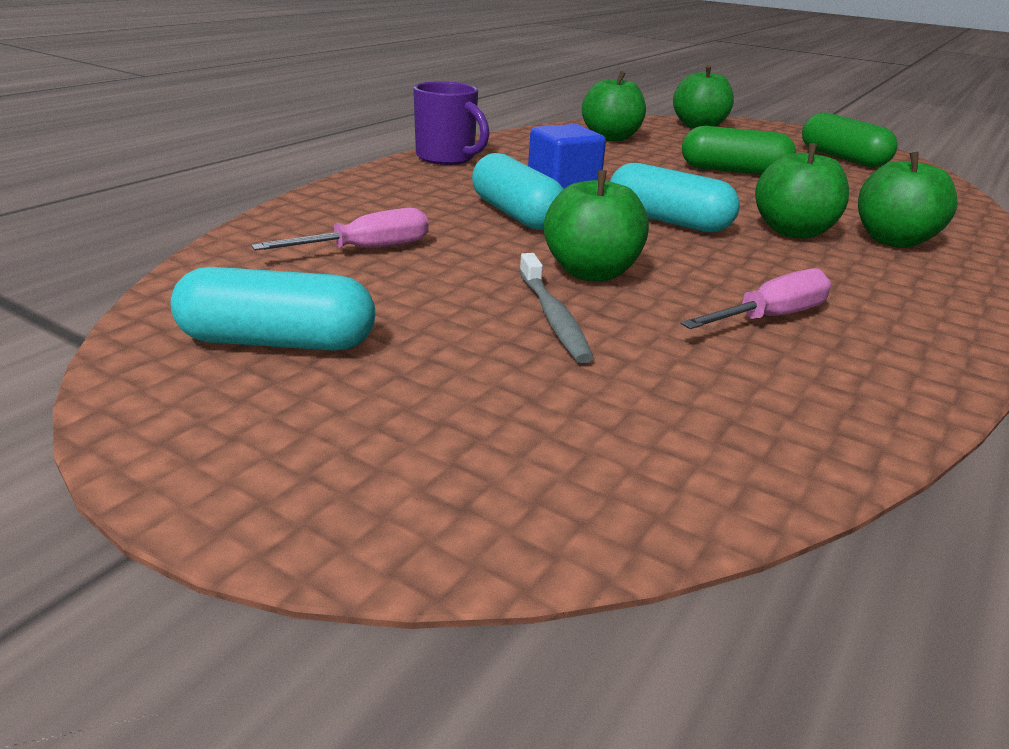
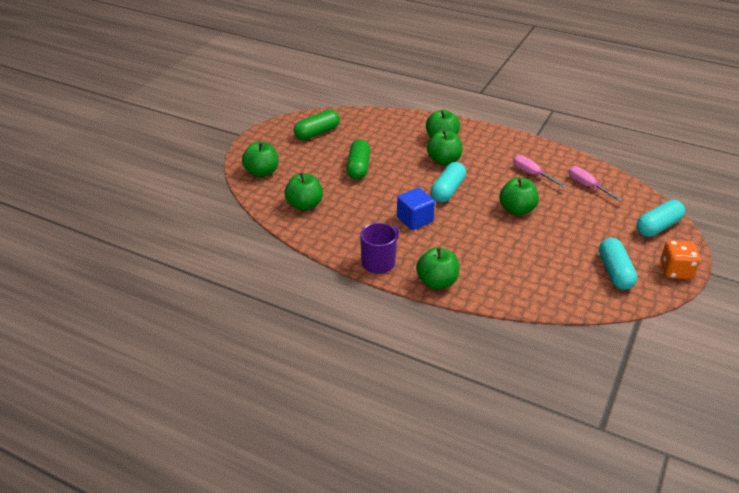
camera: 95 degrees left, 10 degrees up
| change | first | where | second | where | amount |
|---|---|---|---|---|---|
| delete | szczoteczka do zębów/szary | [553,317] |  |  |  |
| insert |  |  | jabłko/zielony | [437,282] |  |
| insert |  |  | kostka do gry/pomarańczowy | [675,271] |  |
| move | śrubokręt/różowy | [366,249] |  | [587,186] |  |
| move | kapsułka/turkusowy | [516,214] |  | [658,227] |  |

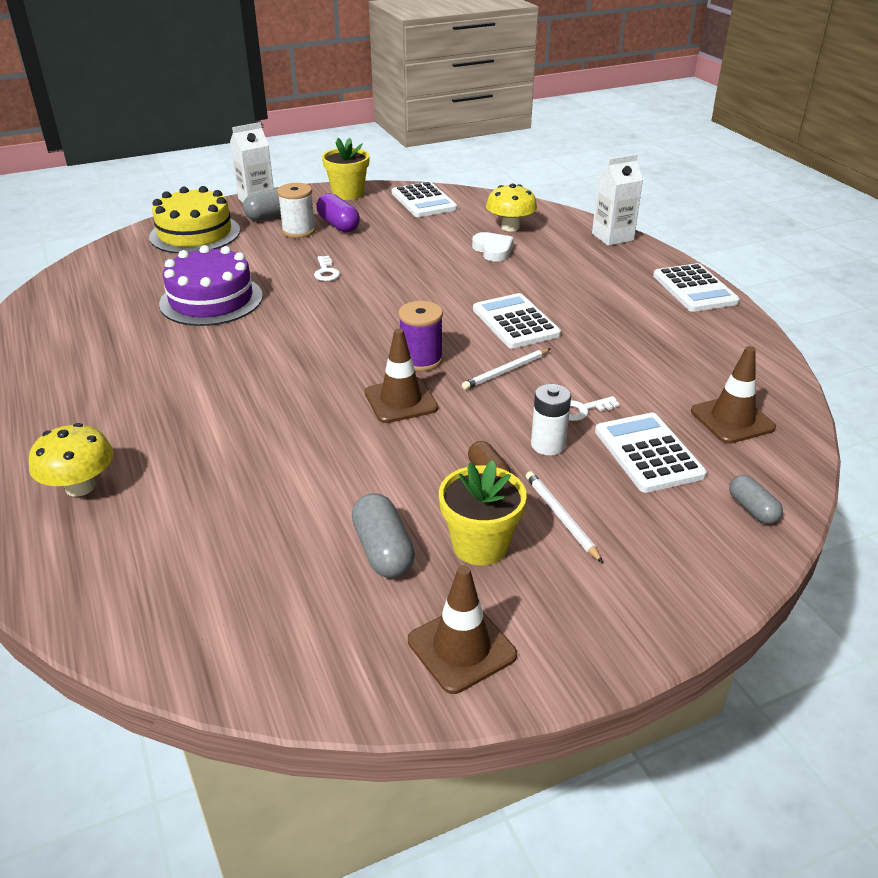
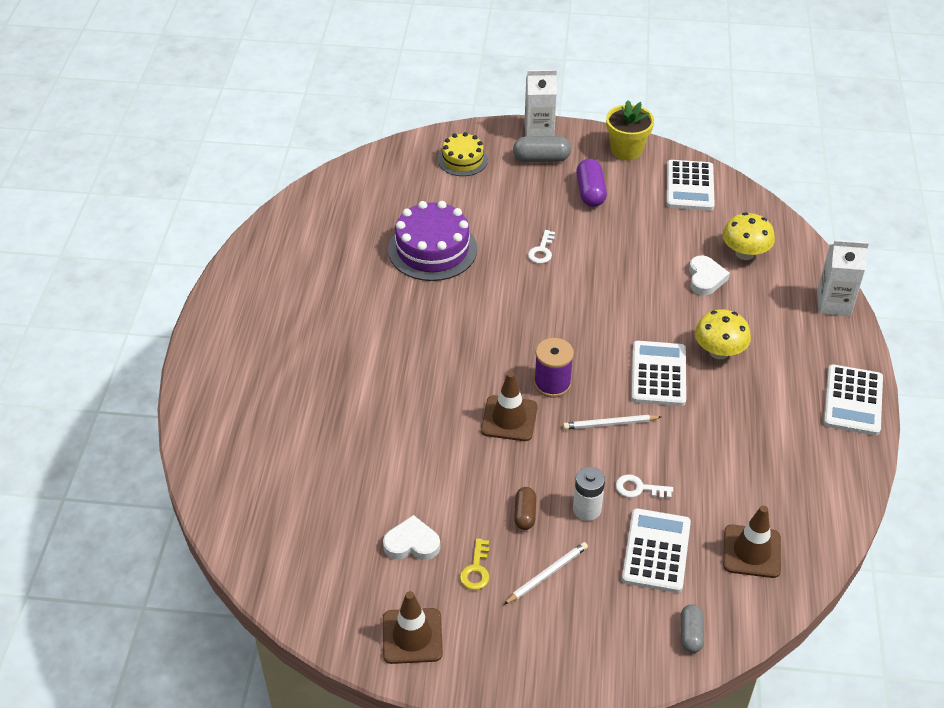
camera: 30 degrees right, 10 degrees up
| change | first | where | second | where | amount |
|---|---|---|---|---|---|
| delete | szpulka/biały | [299,231] |  |  |  |
| move | grzyb/żółty | [80,486] |  | [719,351] |  |
| replace | kapsułka/szary | [383,550] | serce/biały | [412,543] |  |
| replace | doniczka/żółty | [480,545] | klucz/żółty | [476,569] |  |
| rotate | ołówek/biały | [561,517] |  | [547,574] | 45 degrees clockwise |
| resize | tort/żółty | [195,234] |  | [463,160] | x0.60 |

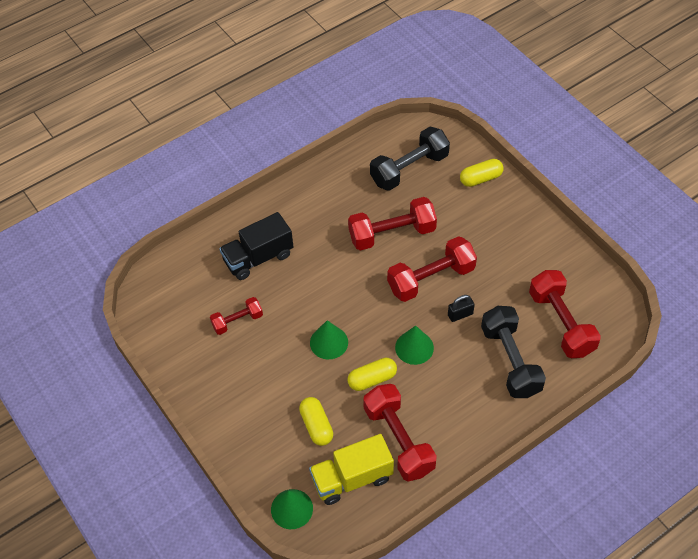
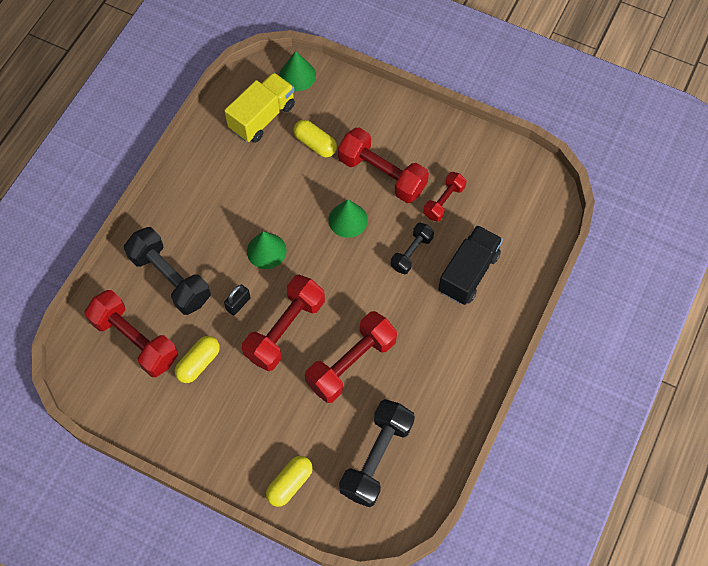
camera: 150 degrees right, 10 degrees up
| change | first | where | second | where | amount |
|---|---|---|---|---|---|
| insert |  |  | hantel/czarny | [411,253] |  |
| move | kapsułka/żółty | [372,379] |  | [198,363] |  |
| move | hantel/czerwony | [398,440] |  | [382,174] |  |

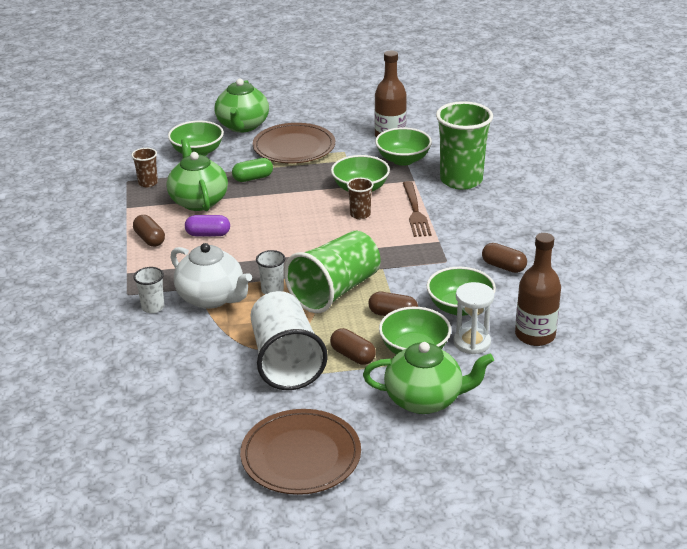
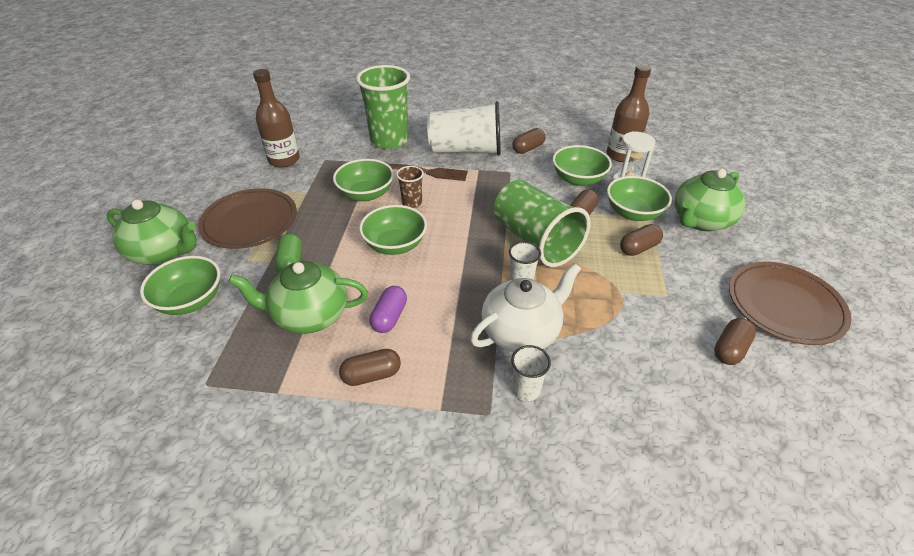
camera: 75 degrees left, 10 degrees up
| change | first | where | second | where | amount |
|---|---|---|---|---|---|
| delete | szklanka/brązowy | [148,183] |  |  |  |
| insert |  |  | kapsułka/brązowy | [730,349] |  |
| move | szklanka/biały | [285,360] |  | [466,150] |  |
| move | miska/zielony | [403,160] |  | [395,245] |  |
| rotate | imbryk/zielony | [425,399] |  | [700,221] | 150 degrees counterclockwise |

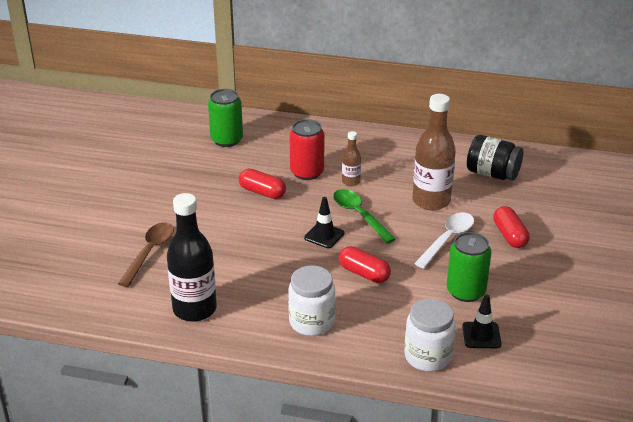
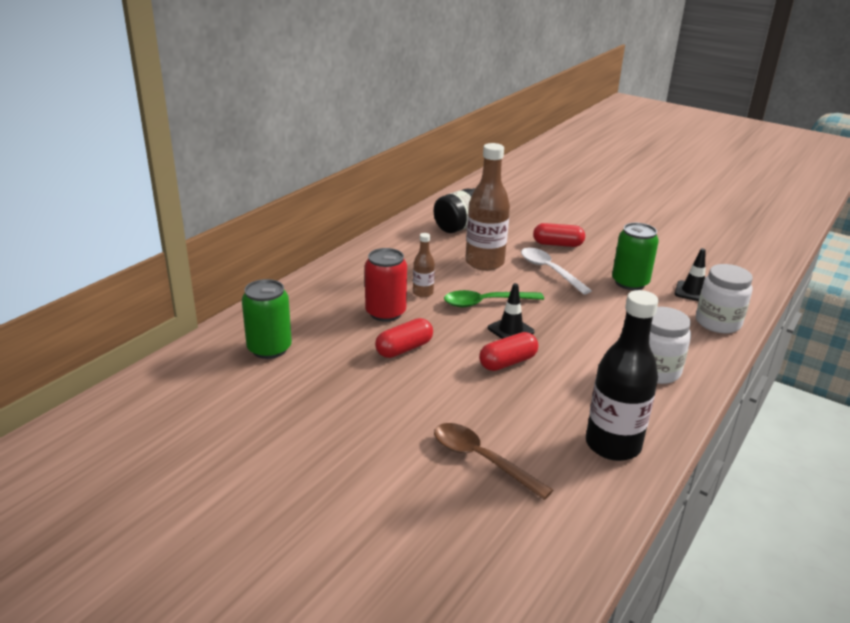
camera: 70 degrees left, 5 degrees down
| change | first | where | second | where | amount |
|---|---|---|---|---|---|
| move | kapsułka/czerwony | [364,273] |  | [507,362] |  |

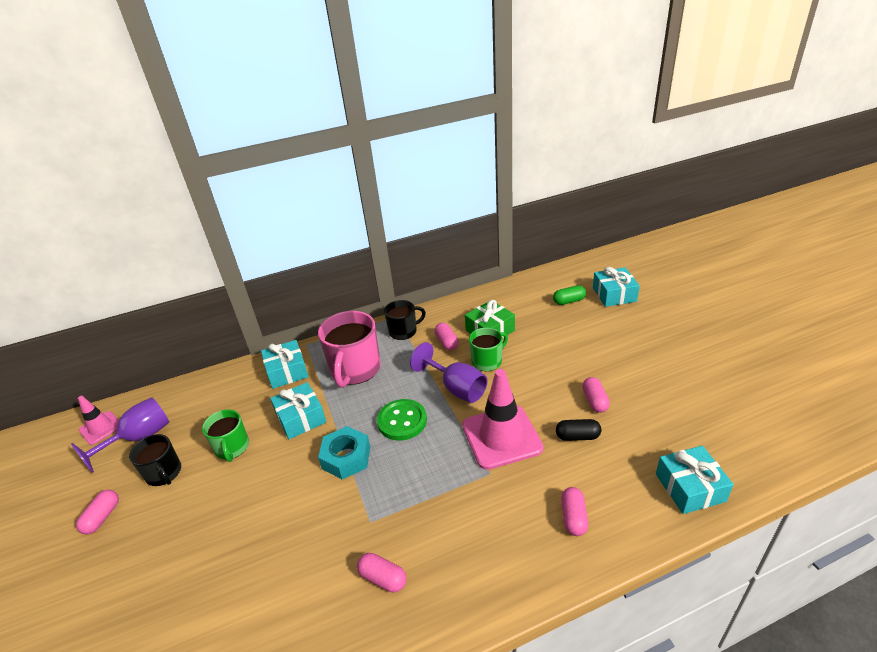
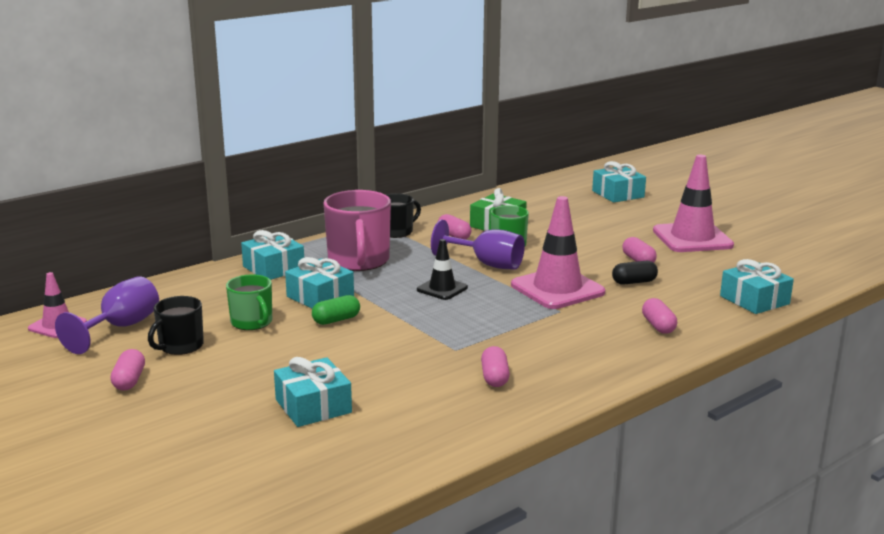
camera: 20 degrees left, 15 degrees down
| change | first | where | second | where | amount |
|---|---|---|---|---|---|
| delete | nakrętka/turkusowy | [346,458] |  |  |  |
| insert |  |  | prezent/turkusowy | [313,406] |  |
| insert |  |  | pachołek/różowy | [692,238] |  |
| move | kapsułka/zielony | [569,301] |  | [336,320] |  |
| replace | guzik/zielony | [402,421] | pachołek/czarny | [442,289] |  |
| rotate | kubek/czarny | [164,473] |  | [180,346] | 90 degrees clockwise |
| rotate | kapsułka/różowy | [383,578] |  | [494,377] | 75 degrees clockwise |

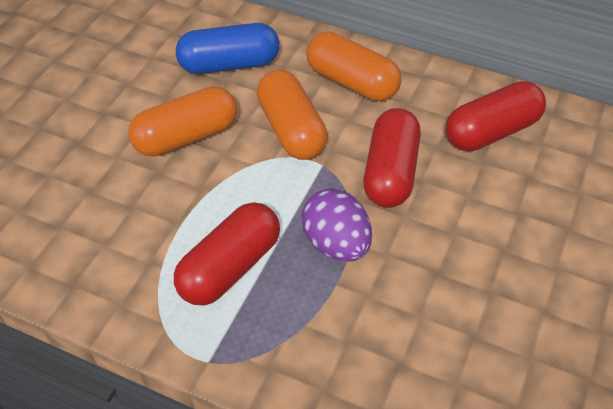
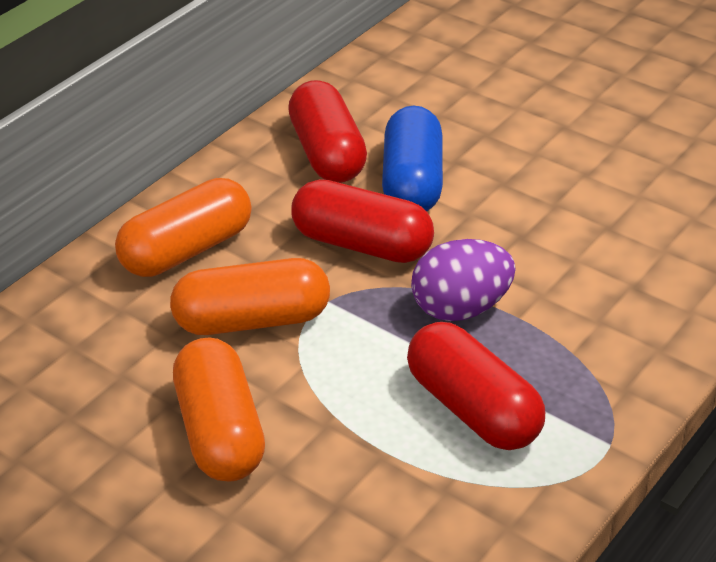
camera: 75 degrees left, 10 degrees down
| change | first | where | second | where | amount |
|---|---|---|---|---|---|
| move | kapsułka/niebieski | [229,65] |  | [413,182] |  |

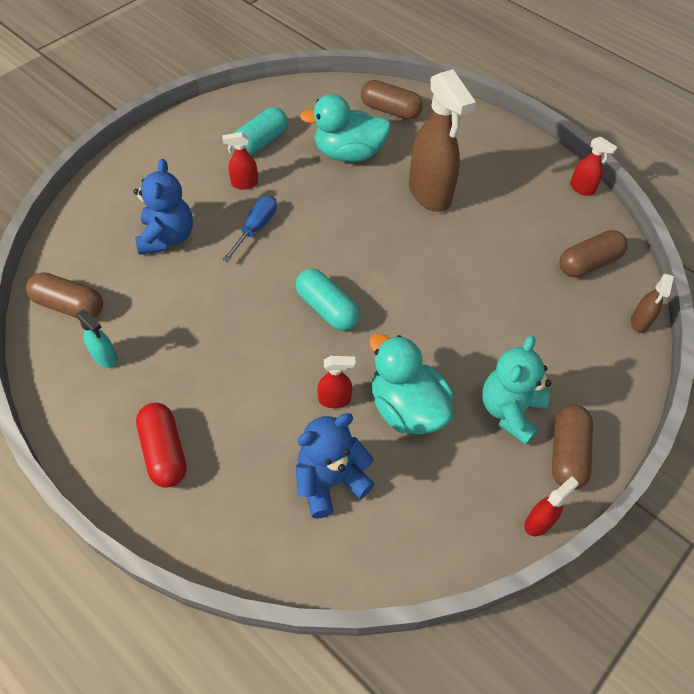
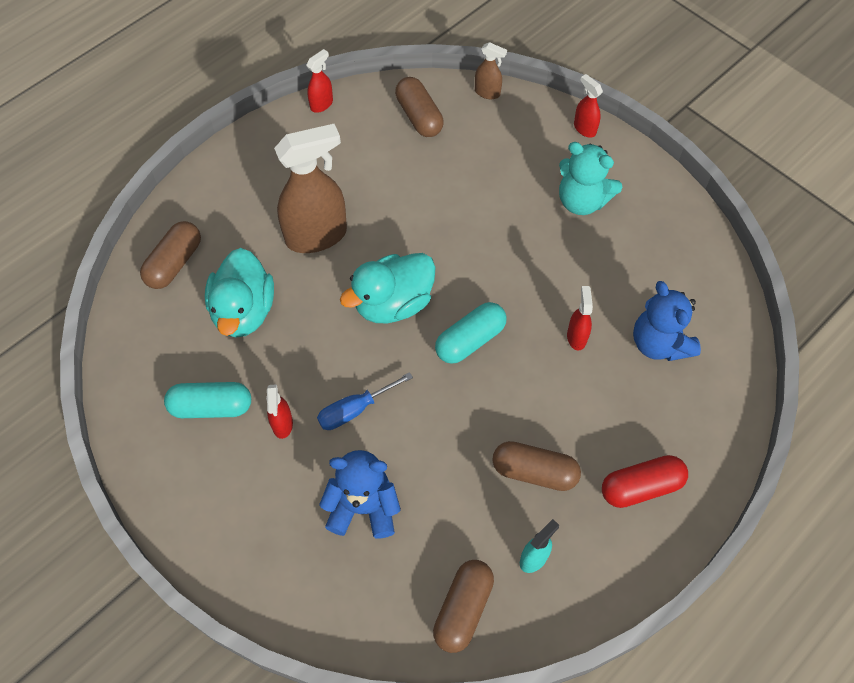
camera: 85 degrees left, 5 degrees up
| change | first | where | second | where | amount |
|---|---|---|---|---|---|
| move | kaczka/turkusowy | [406,408] |  | [393,303] |  |
| move | spryskiwacz/czerwony | [538,522] |  | [584,128] |  |
| move | kapsułka/brązowy | [567,453] |  | [534,472] |  |
| rotate | śrubokręt/niebieski | [256,228] |  | [354,410] | 60 degrees counterclockwise |
| rotate | kapsułka/turkusowy | [261,142] |  | [211,407] | 45 degrees counterclockwise |

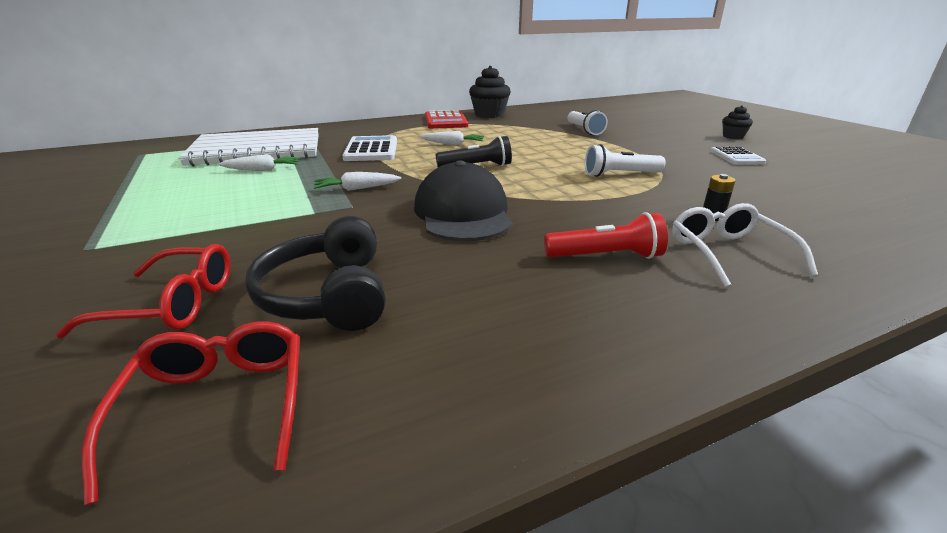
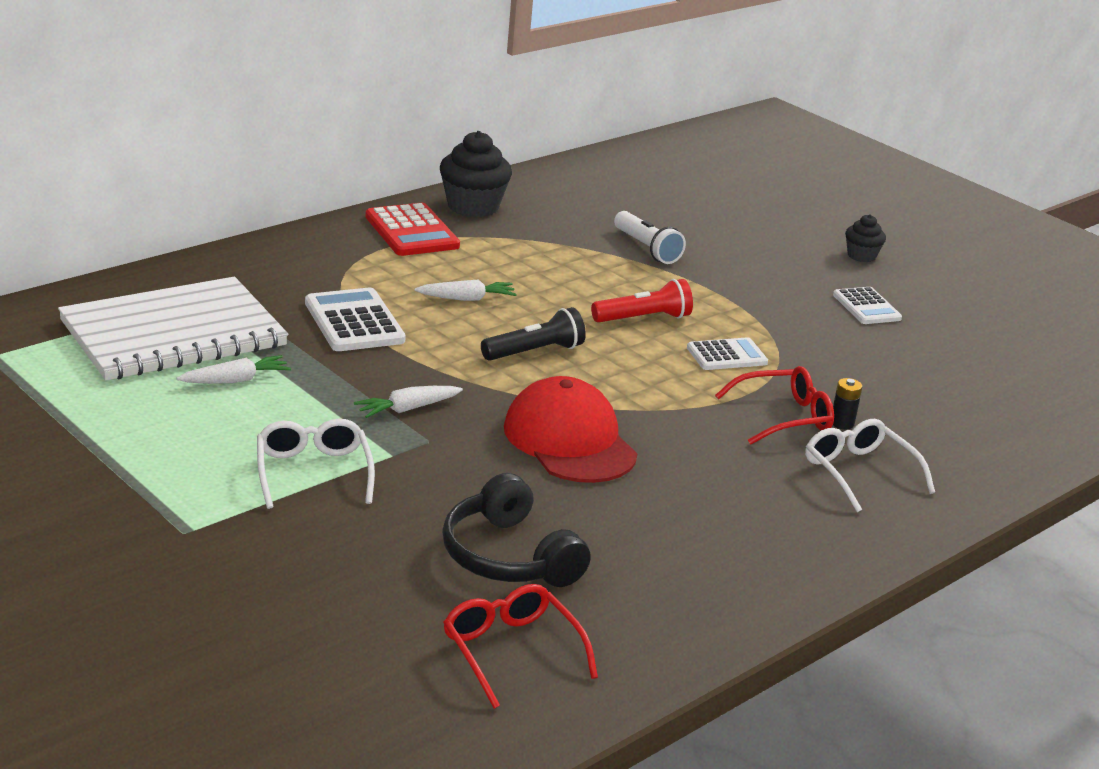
camera: 20 degrees left, 0 degrees up
| change | first | where | second | where | amount |
|---|---|---|---|---|---|
| insert |  |  | okulary/biały | [313,472] |  |
| move | okulary/czerwony | [172,304] |  | [784,417] |  |
| move | latarka/czerwony | [606,256] |  | [643,318] |  |
| replace | latarka/biały | [620,174] | kalkulator/biały | [726,355] |  |
| recolor | czapka/czarny | [463,213] | czapka/czerwony | [569,441] |  |

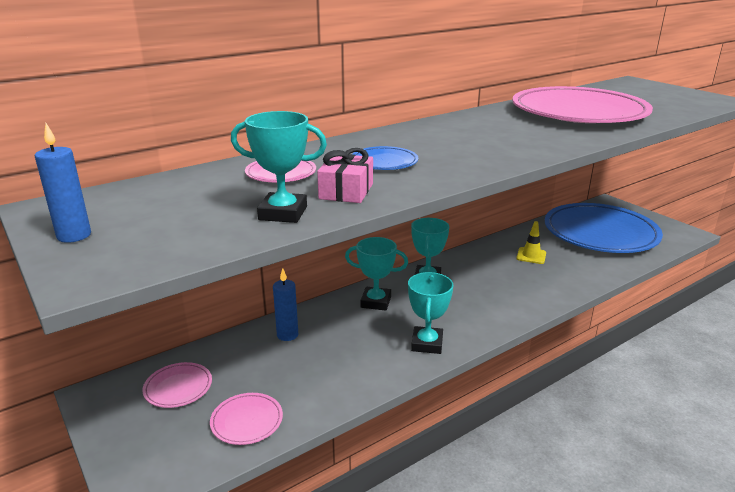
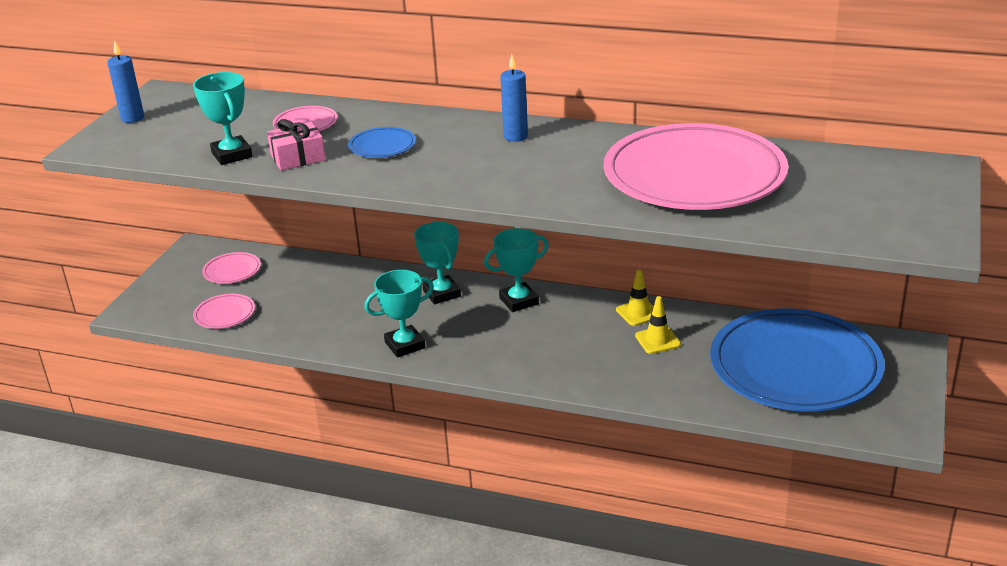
camera: 55 degrees right, 5 degrees up
| change | first | where | second | where | amount |
|---|---|---|---|---|---|
| insert |  |  | pachołek/żółty | [638,313] |  |
| move | świeca/niebieski | [287,335] |  | [515,136] |  |

